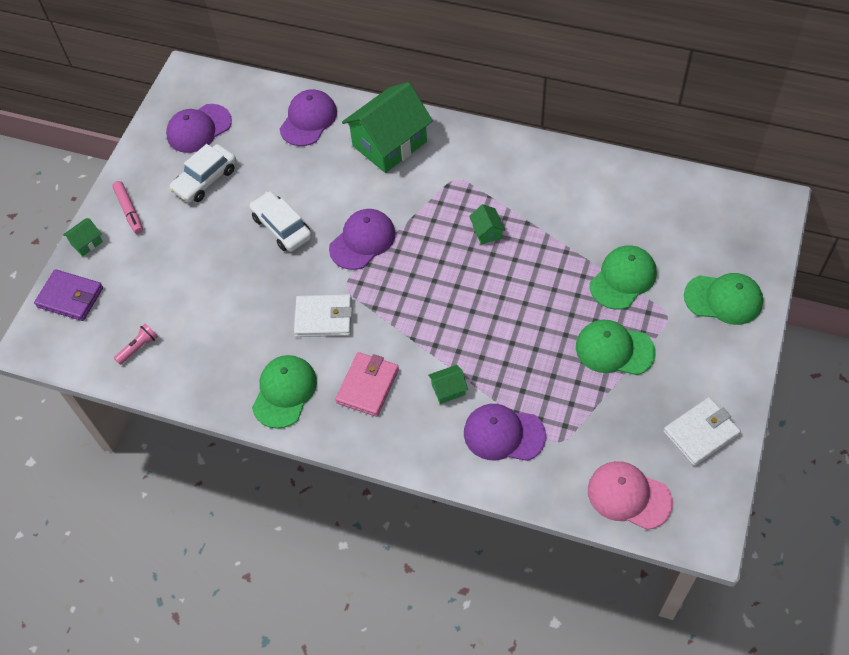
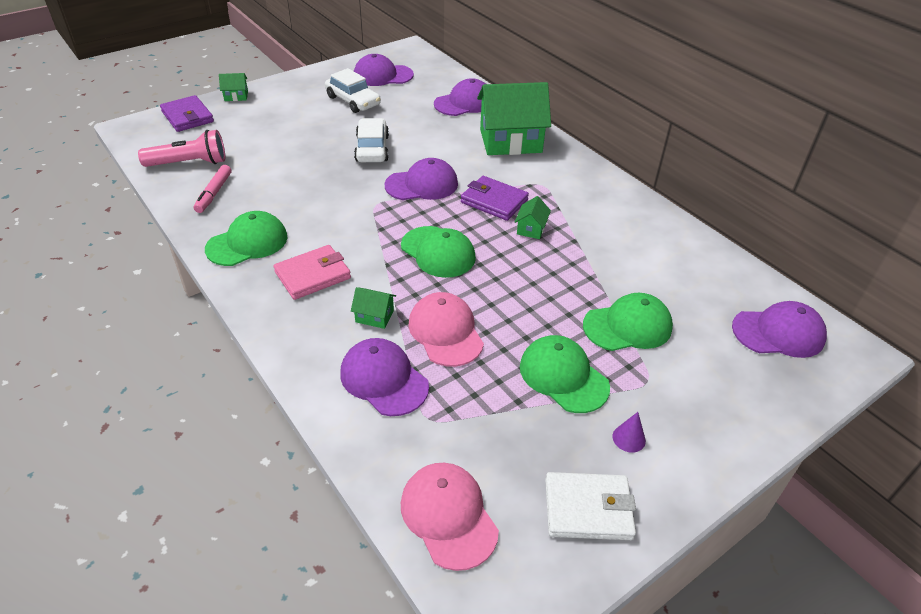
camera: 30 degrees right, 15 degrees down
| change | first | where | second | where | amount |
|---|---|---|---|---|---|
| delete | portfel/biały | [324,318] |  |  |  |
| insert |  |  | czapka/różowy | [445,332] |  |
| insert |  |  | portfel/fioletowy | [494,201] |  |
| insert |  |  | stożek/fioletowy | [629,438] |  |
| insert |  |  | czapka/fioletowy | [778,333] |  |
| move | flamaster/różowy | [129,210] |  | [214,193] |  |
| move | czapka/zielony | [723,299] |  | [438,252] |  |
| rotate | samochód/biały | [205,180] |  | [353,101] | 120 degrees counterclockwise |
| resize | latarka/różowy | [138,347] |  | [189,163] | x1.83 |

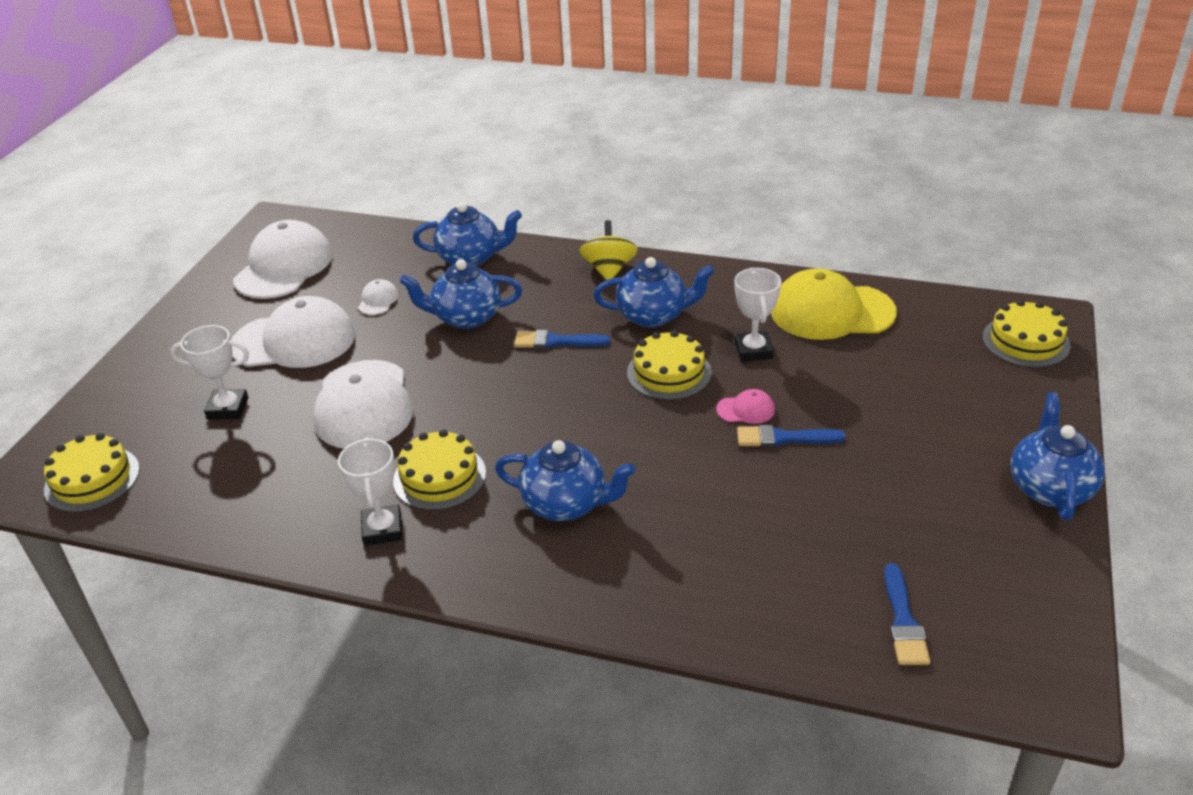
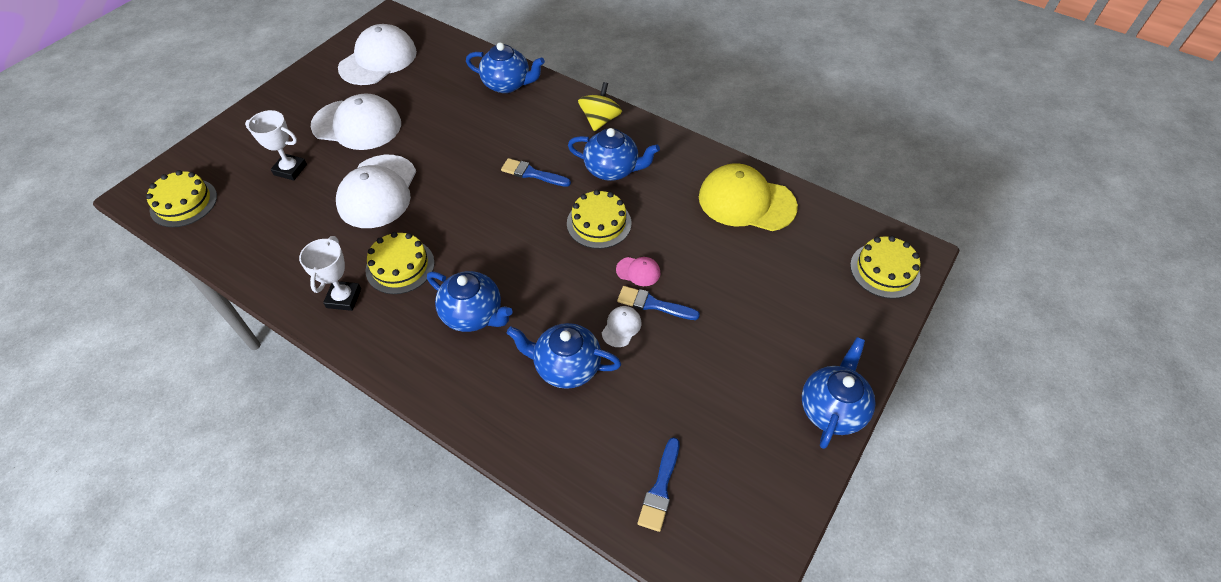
camera: 15 degrees right, 15 degrees up
| change | first | where | second | where | amount |
|---|---|---|---|---|---|
| delete | puchar/biały | [753,350] |  |  |  |
| move | czapka/biały | [378,300] |  | [621,327] |  |
| move | imbryk/niebieski | [466,317] |  | [566,367] |  |

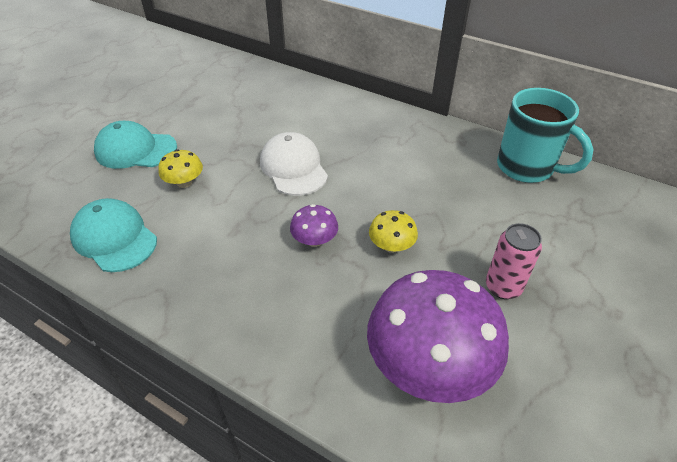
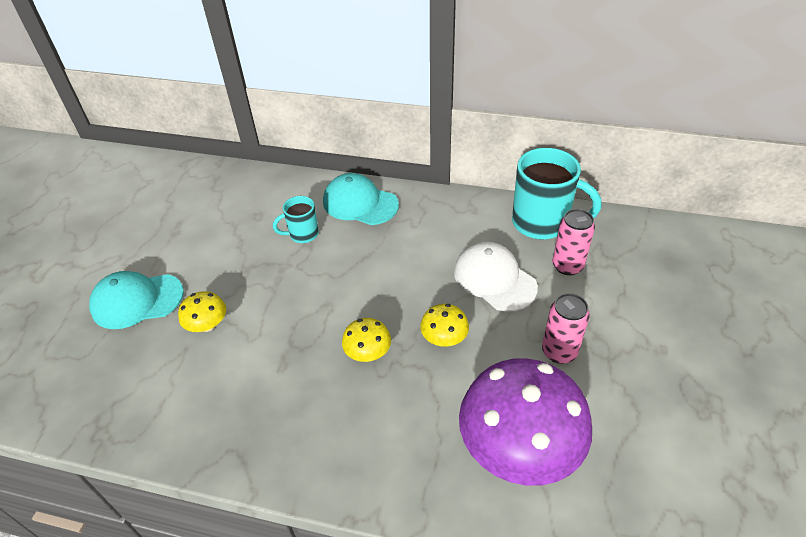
camera: 15 degrees left, 0 degrees up
| change | first | where | second | where | amount |
|---|---|---|---|---|---|
| insert |  |  | kubek/turkusowy | [302,234] |  |
| insert |  |  | puszka/różowy | [567,266] |  |
| move | czapka/turkusowy | [114,238] |  | [360,203] |  |
| move | czapka/biały | [293,167] |  | [494,279] |  |
| recolor | grzyb/fioletowy | [314,240] | grzyb/żółty | [368,352] |  |

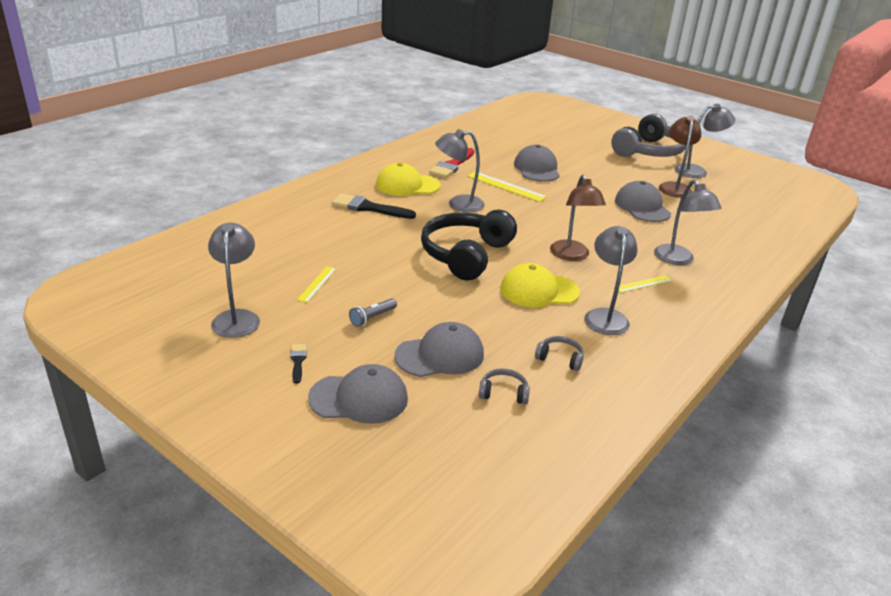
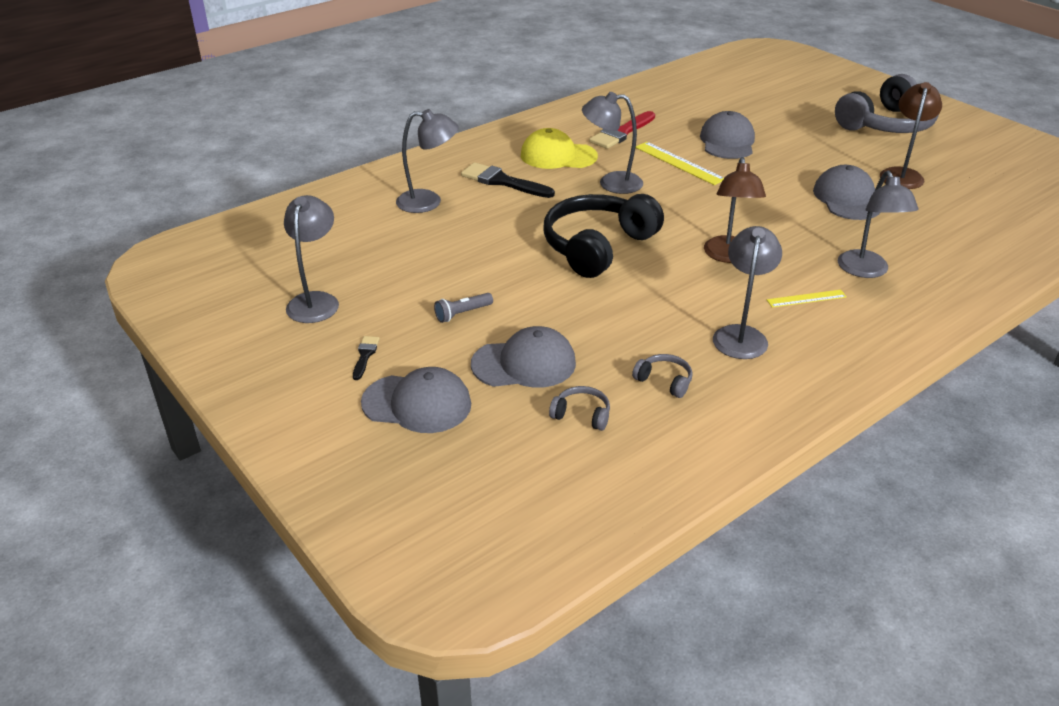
camera: 15 degrees right, 5 degrees up
| change | first | where | second | where | amount |
|---|---|---|---|---|---|
| delete | linijka/żółty | [317,284] |  |  |  |
| delete | czapka/żółty | [539,291] |  |  |  |
| move | lampka/szary | [697,171] |  | [428,202] |  |

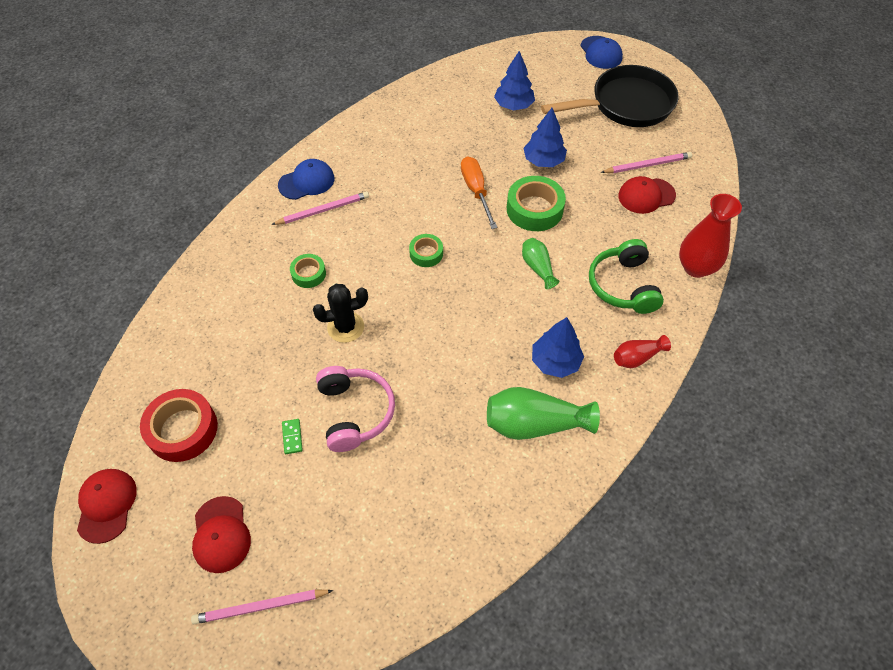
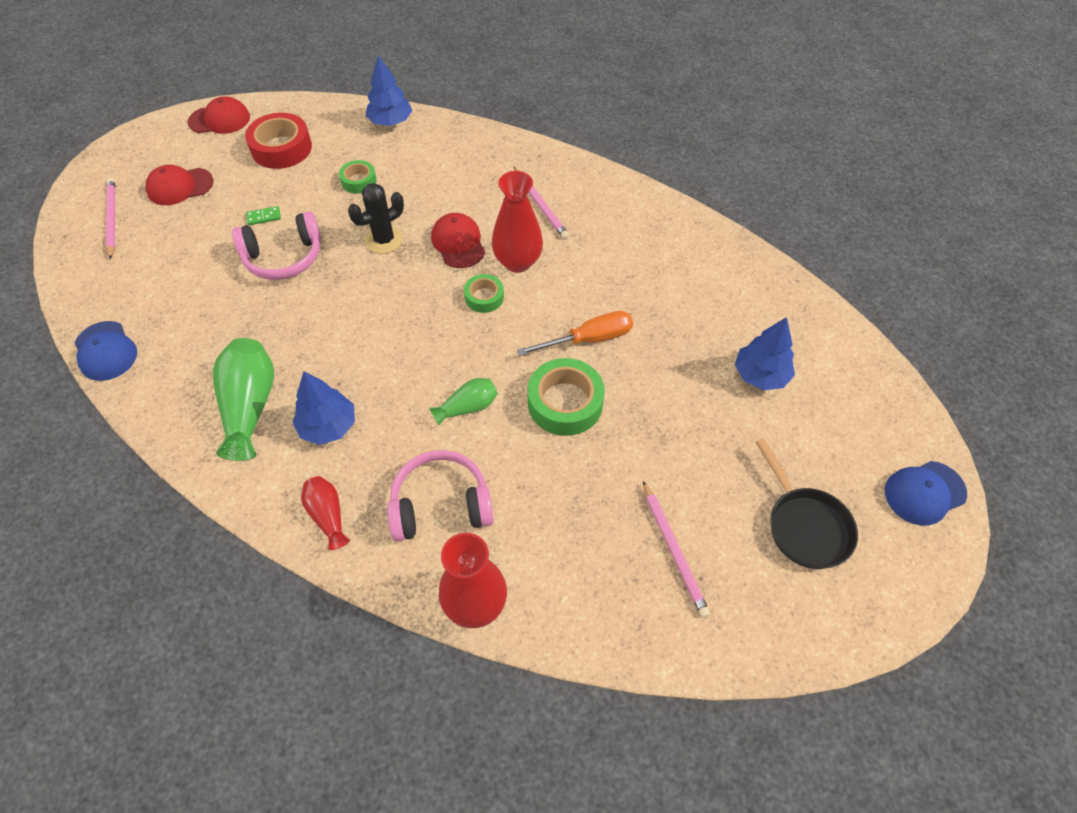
camera: 85 degrees right, 0 degrees up
| change | first | where | second | where | amount |
|---|---|---|---|---|---|
| insert |  |  | wazon/czerwony | [517,262] |  |
| move | czapka/niebieski | [306,182] |  | [105,351] |  |
| move | taśma klejąca/zielony | [308,274] |  | [358,181] |  |
| move | drzewko/niebieski | [543,161] |  | [390,122] |  |
| move | czapka/czerwony | [646,196] |  | [458,243] |  |
| recolor | słuchawki/zielony | [623,286] | słuchawki/różowy | [441,504] |  |
| rotate | kaktus/czarny | [345,327] |  | [384,240] | 75 degrees clockwise |
| resize | patelnia/czarny | [626,105] |  | [804,525] | x0.63 |

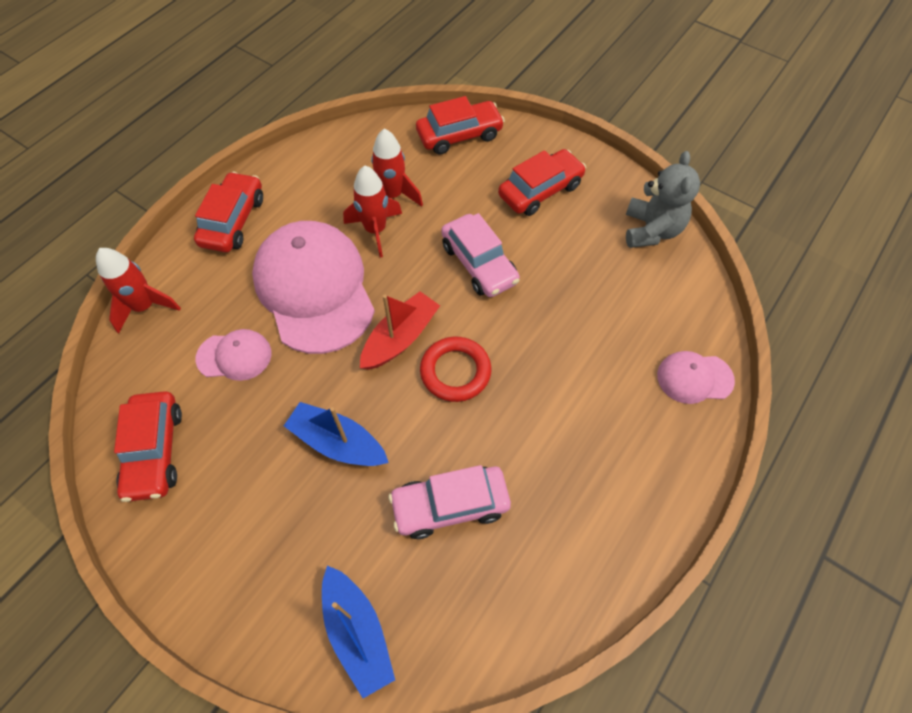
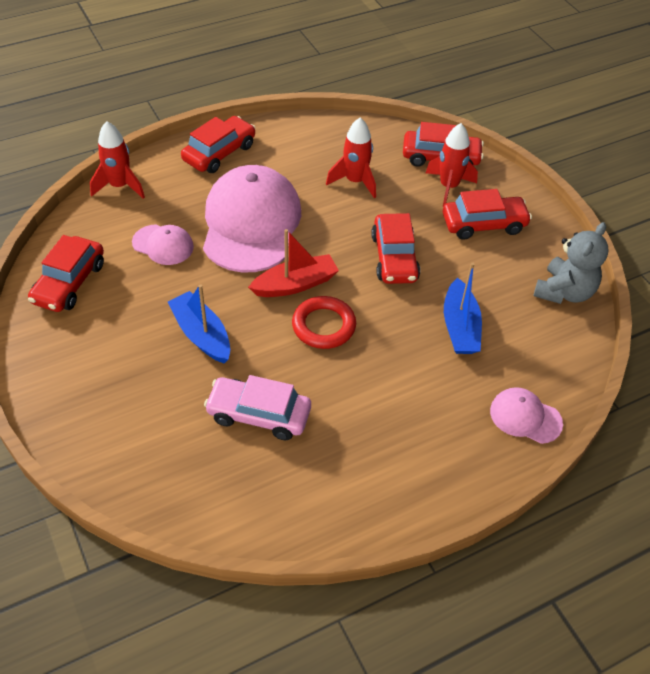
camera: 25 degrees right, 10 degrees down
| change | first | where | second | where | amount |
|---|---|---|---|---|---|
| move | łódka/niebieski | [357,632] |  | [460,327] |  |
| move | rakieta/czerwony | [375,230] |  | [448,187] |  |
| recolor | samochód/różowy | [479,263] | samochód/czerwony | [394,258] |  |

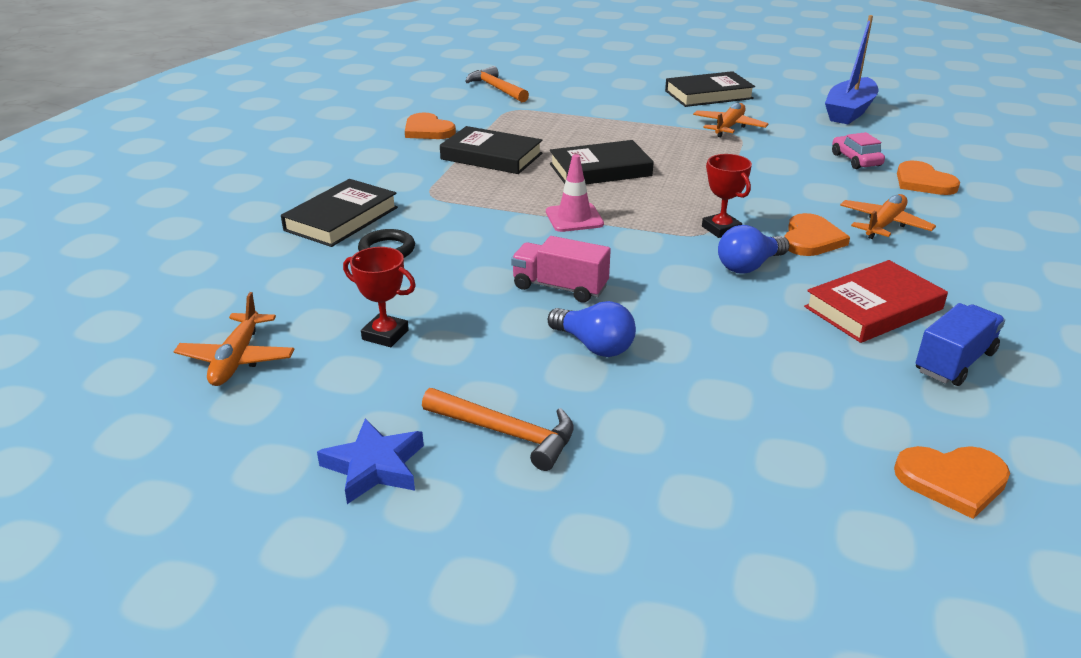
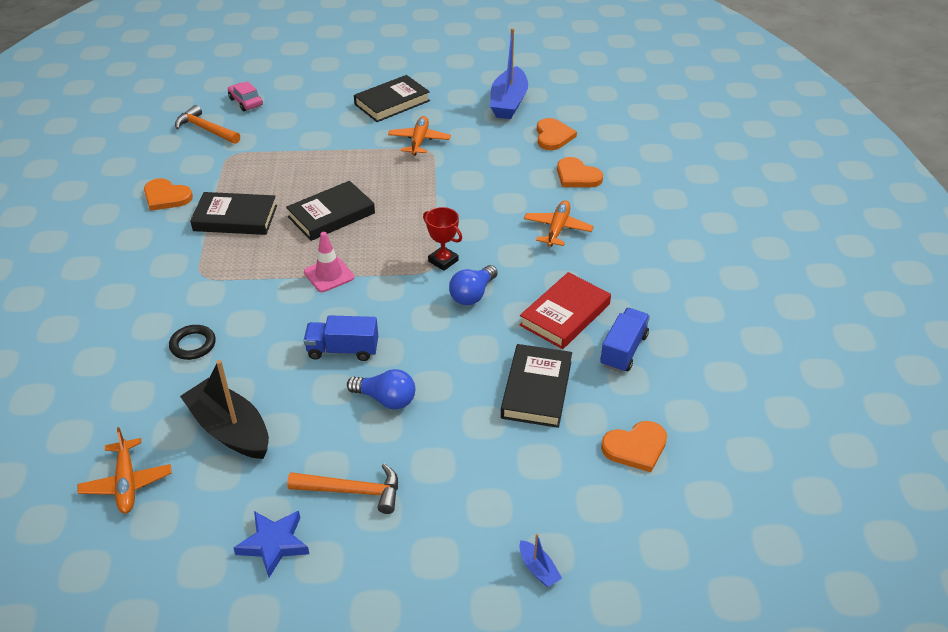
camera: 20 degrees left, 10 degrees up
| change | first | where | second | where | amount |
|---|---|---|---|---|---|
| insert |  |  | łódka/niebieski | [538,569] |  |
| move | książka/czarny | [341,219] |  | [536,389] |  |
| move | serce/pomarańczowy | [811,239] |  | [553,136] |  |
| move | samochód/różowy | [855,160] |  | [245,102] |  |
| replace | puchar/czerwony | [385,335] | łódka/czarny | [230,430] |  |
| recolor | ciężarówka/różowy | [560,287] | ciężarówka/niebieski | [343,350] |  |

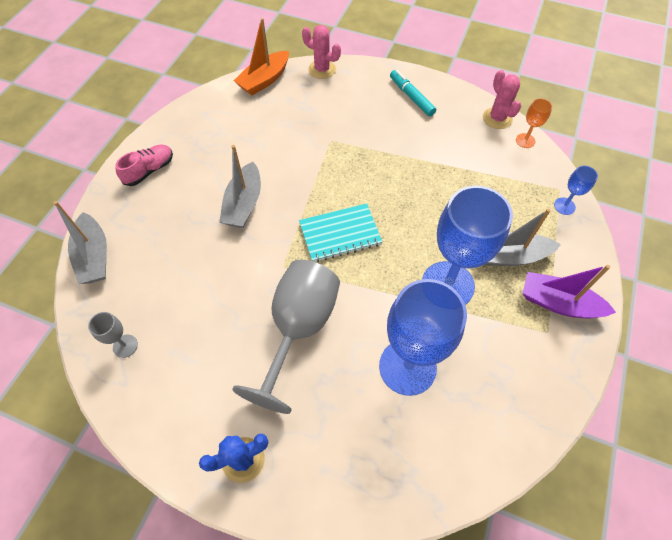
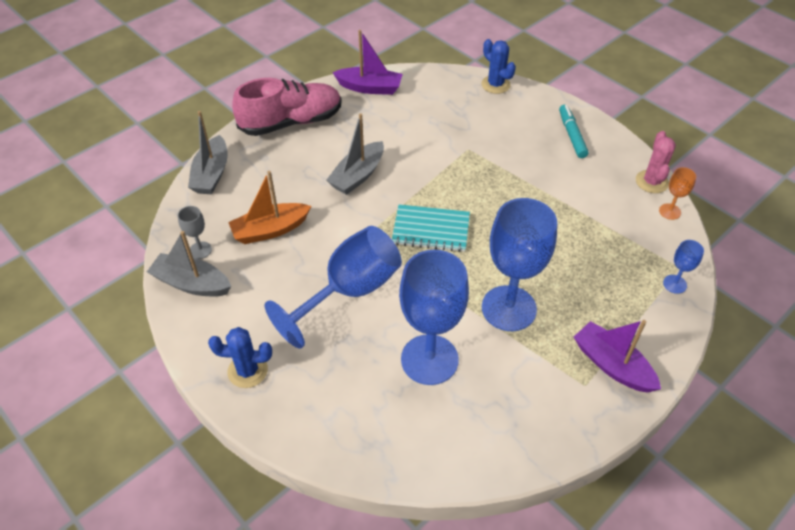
camera: 25 degrees right, 10 degrees down
| change | first | where | second | where | amount |
|---|---|---|---|---|---|
| insert |  |  | łódka/fioletowy | [370,88] |  |
| move | łódka/pomarańczowy | [264,80] |  | [270,230] |  |
| move | łódka/szary | [510,256] |  | [192,283] |  |
| recolor | kielich/szary | [299,328] | kielich/niebieski | [350,291] |  |
| recolor | kaktus/różowy | [322,69] | kaktus/niebieski | [495,85] |  |
| resize | but/różowy | [149,170] |  | [291,122] | x1.88 |

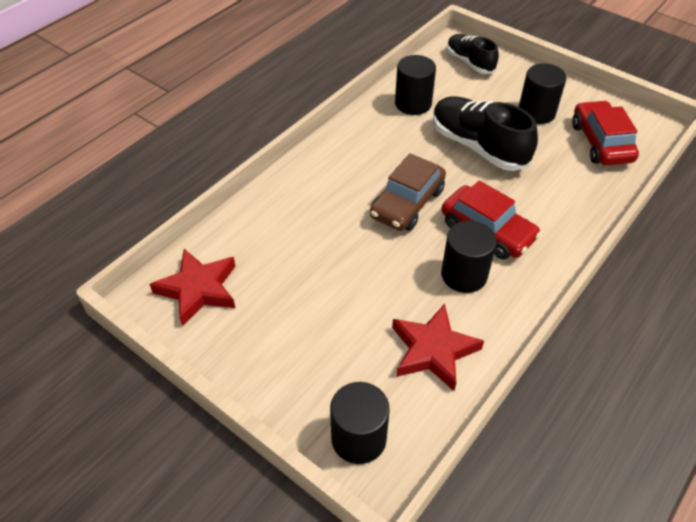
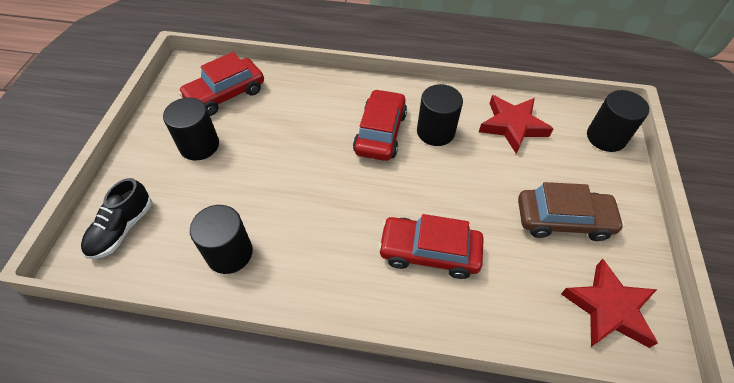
camera: 120 degrees left, 5 degrees up
| change | first | where | second | where | amount |
|---|---|---|---|---|---|
| delete | but/czarny | [478,146] |  |  |  |
| insert |  |  | samochód/czerwony | [429,252] |  |
| move | samochód/brązowy | [407,203] |  | [563,220] |  |

